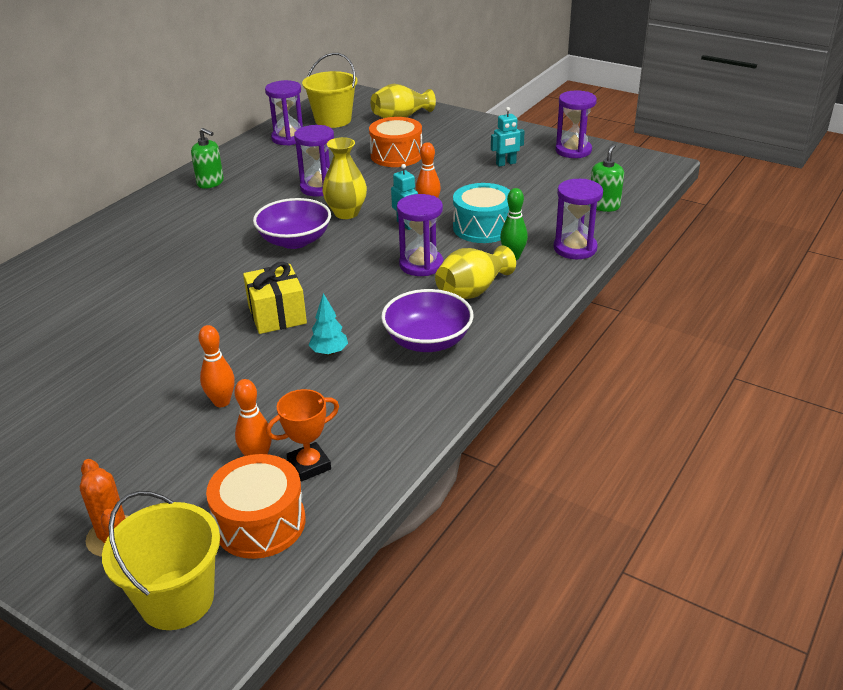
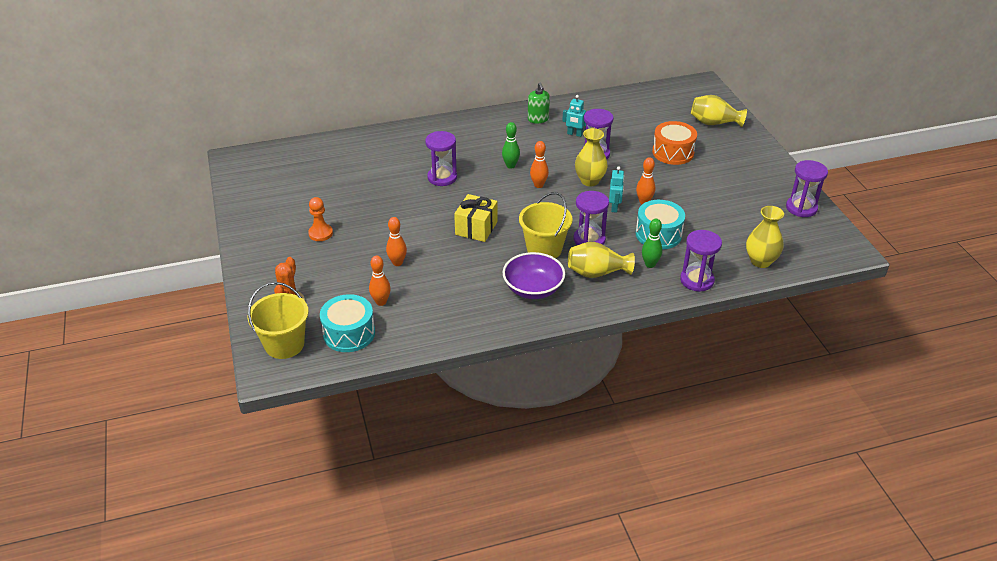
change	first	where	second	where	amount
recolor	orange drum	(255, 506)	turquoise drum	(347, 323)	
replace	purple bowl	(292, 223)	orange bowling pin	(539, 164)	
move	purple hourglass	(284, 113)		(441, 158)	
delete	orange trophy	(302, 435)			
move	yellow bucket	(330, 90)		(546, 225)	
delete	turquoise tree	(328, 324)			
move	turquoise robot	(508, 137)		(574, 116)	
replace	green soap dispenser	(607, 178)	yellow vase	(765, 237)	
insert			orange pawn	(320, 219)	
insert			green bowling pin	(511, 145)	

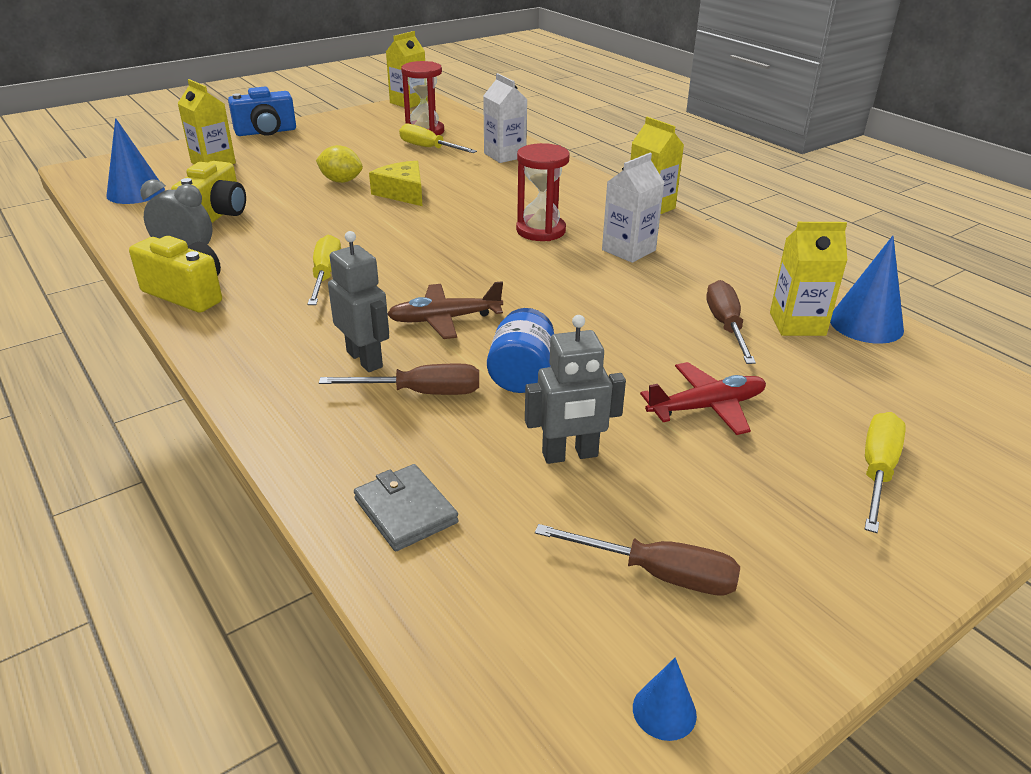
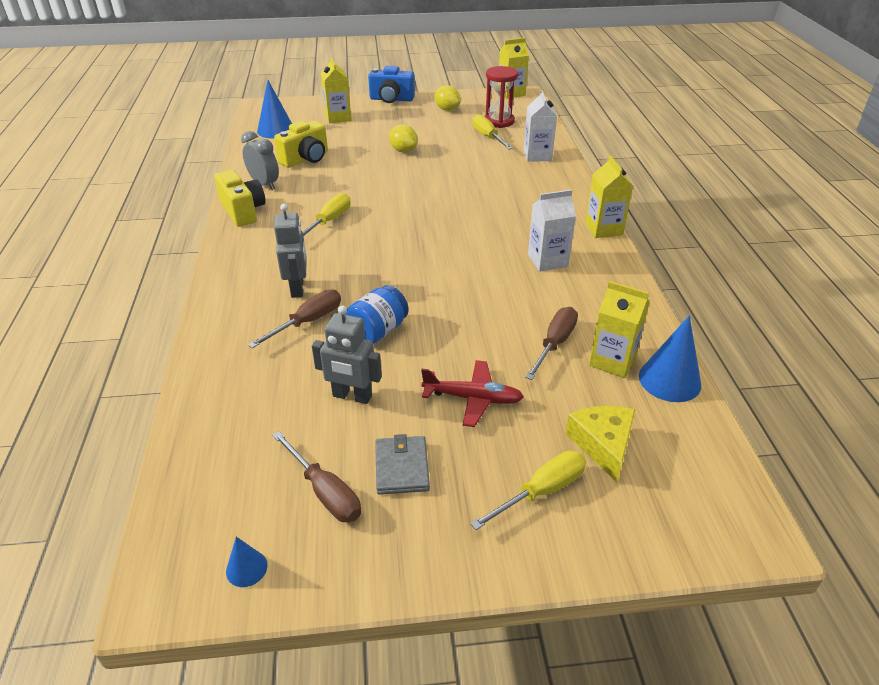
change	first	where	second	where	amount
rotate	brown screwdriver	(399, 379)		(294, 318)	75 degrees counterclockwise
move	grey wallet	(406, 507)		(402, 464)	
move	yellow cheese	(395, 183)		(600, 444)	
delete	brown plane	(445, 310)			
delete	red hourglass	(543, 192)			
insert			yellow lemon	(447, 98)	

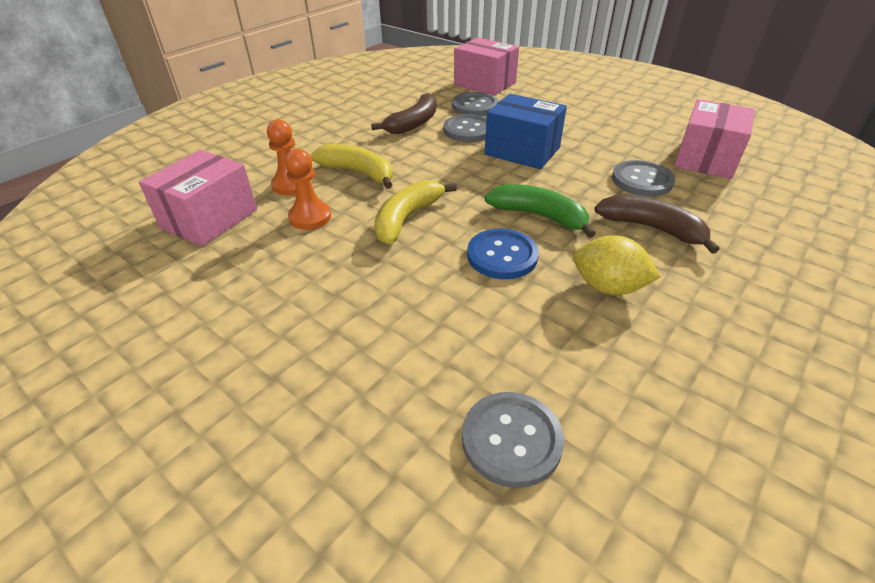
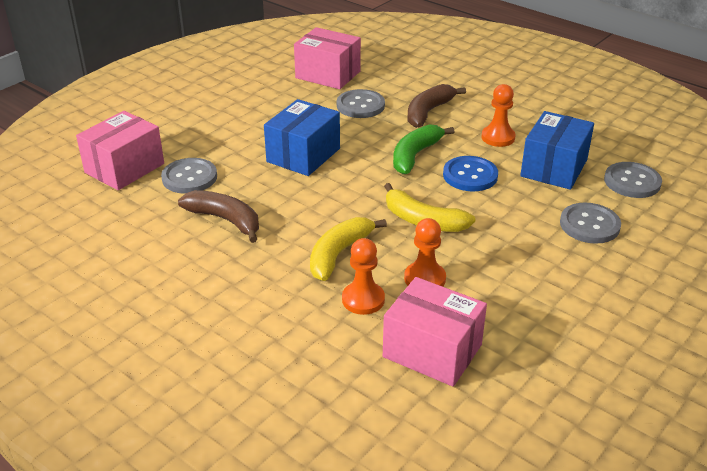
change	first	where	second	where	amount
move	grey button	(465, 128)		(590, 223)	
replace	yellow lemon	(617, 265)	orange pawn	(498, 115)	
insert			blue box	(557, 150)	

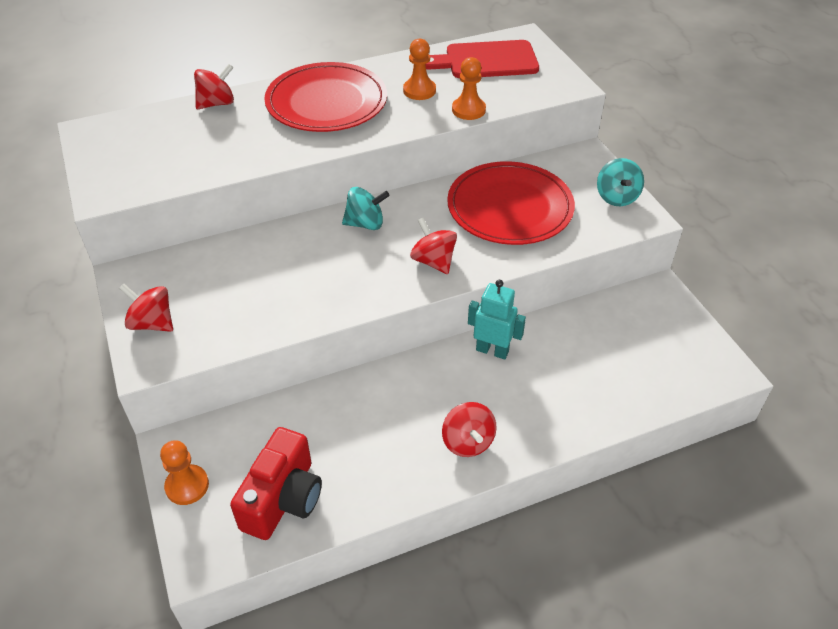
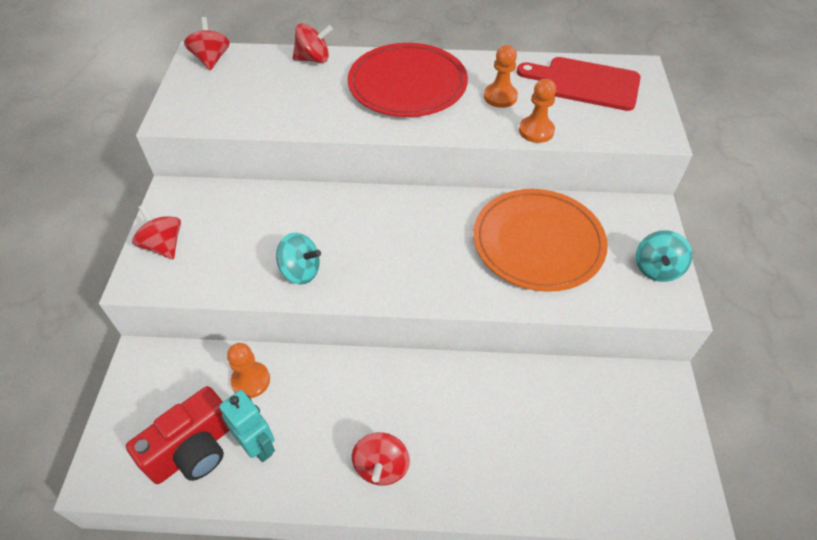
change	first	where	second	where	amount
move	orange pawn	(184, 472)		(248, 370)	
move	turquoise spinning top	(366, 208)		(298, 259)	
move	red spinning top	(433, 246)		(207, 44)	
recolor	red plate	(511, 203)	orange plate	(540, 240)	
move	turquoise robot	(497, 319)		(247, 426)	

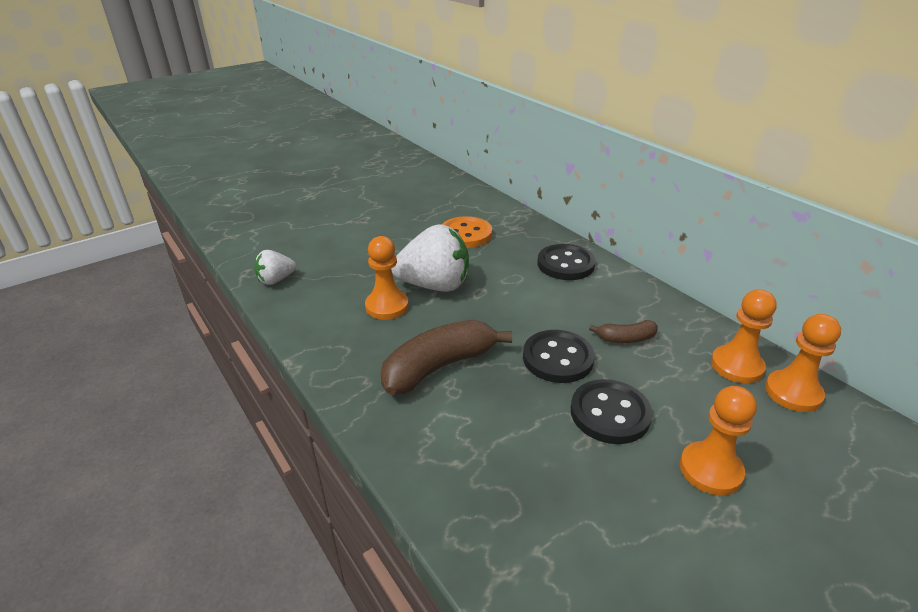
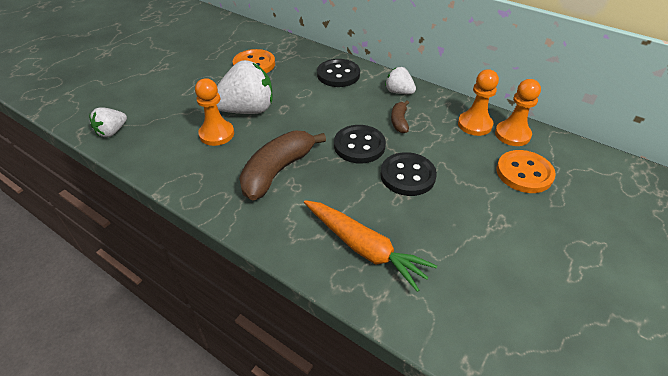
change	first	where	second	where	amount
rotate	brown banana	(623, 331)		(400, 117)	120 degrees clockwise
delete	orange pawn	(718, 440)			
insert			orange carrot	(370, 246)	
insert			white strawberry	(400, 80)	
insert			orange button	(526, 171)	

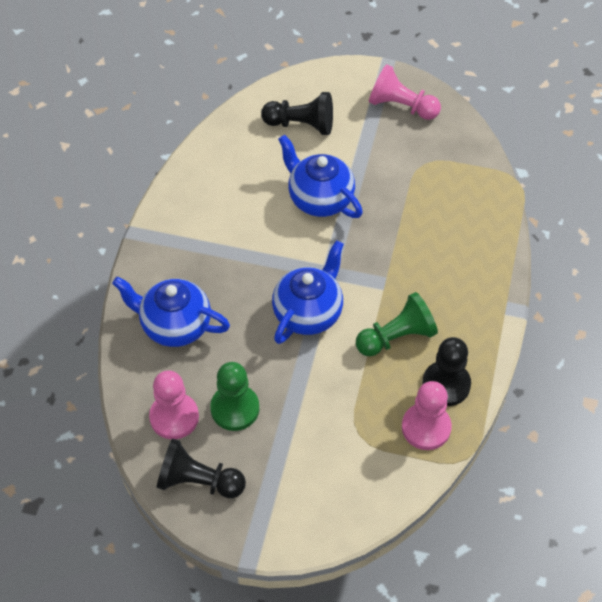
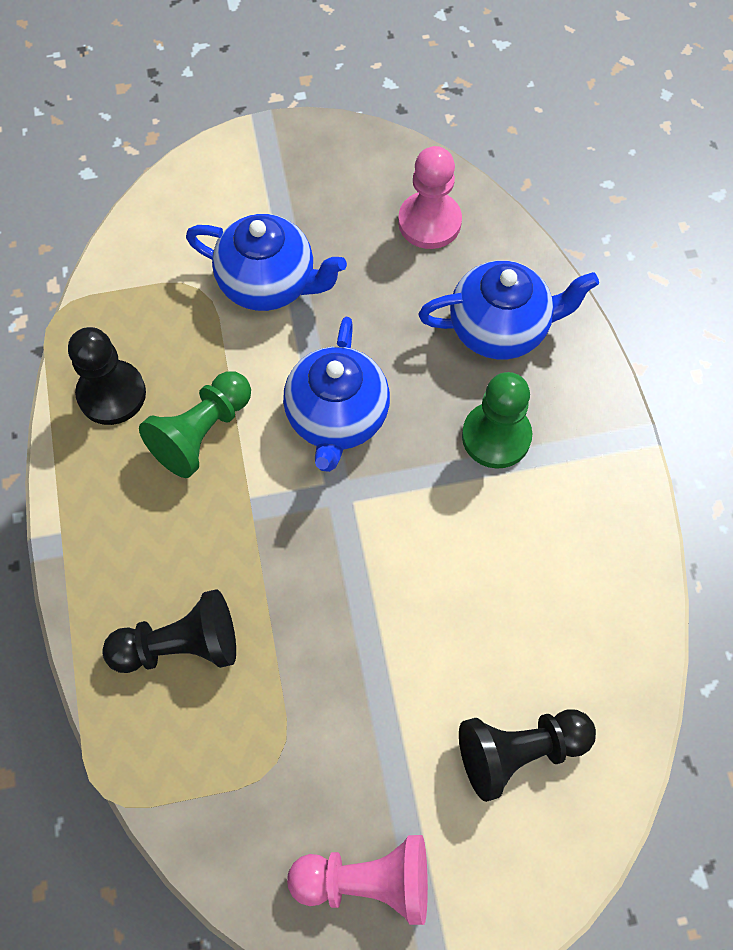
change	first	where	second	where	amount
move	black pawn	(201, 468)		(169, 631)	
move	green pawn	(235, 396)		(497, 420)	
move	blue teapot	(320, 176)		(266, 262)	
delete	pink pawn	(427, 415)			

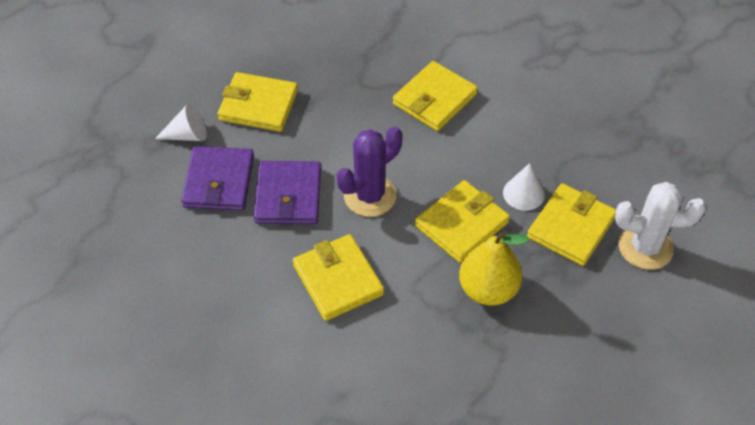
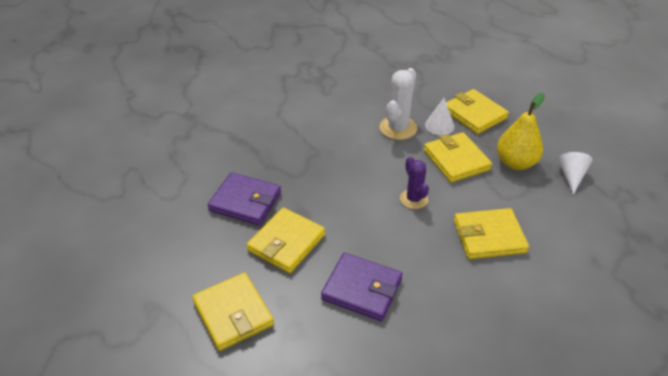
change	first	where	second	where	amount
move	white cone	(181, 122)		(575, 173)	
move	purple wallet	(287, 192)		(244, 198)	
resize	purple cactus	(369, 172)		(414, 182)	x0.66
move	yellow wallet	(435, 96)		(233, 311)	
move	white cactus	(660, 226)		(398, 104)	

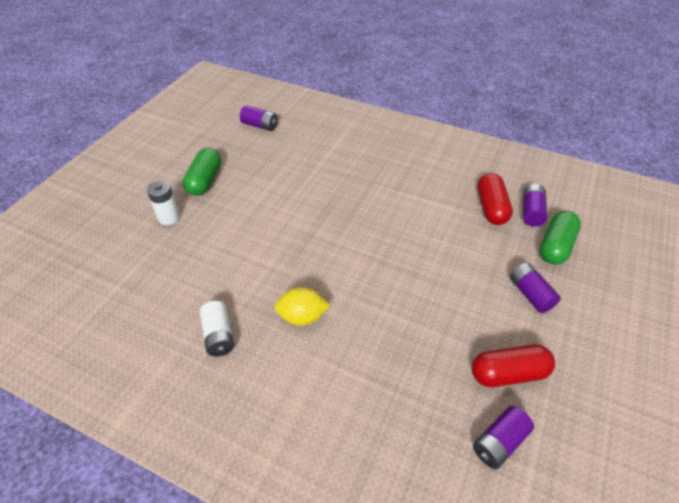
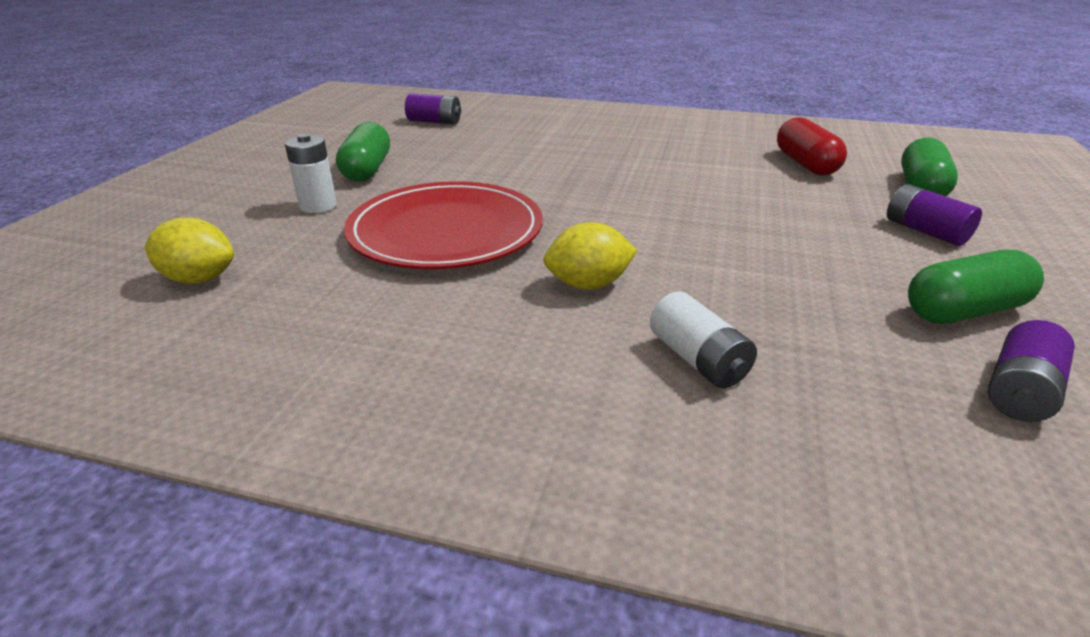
change	first	where	second	where	amount
move	white battery	(216, 328)		(703, 340)	
recolor	red capsule	(513, 365)	green capsule	(976, 287)	
delete	purple battery	(535, 205)			
insert			yellow lemon	(189, 250)	
insert			red plate	(443, 225)	

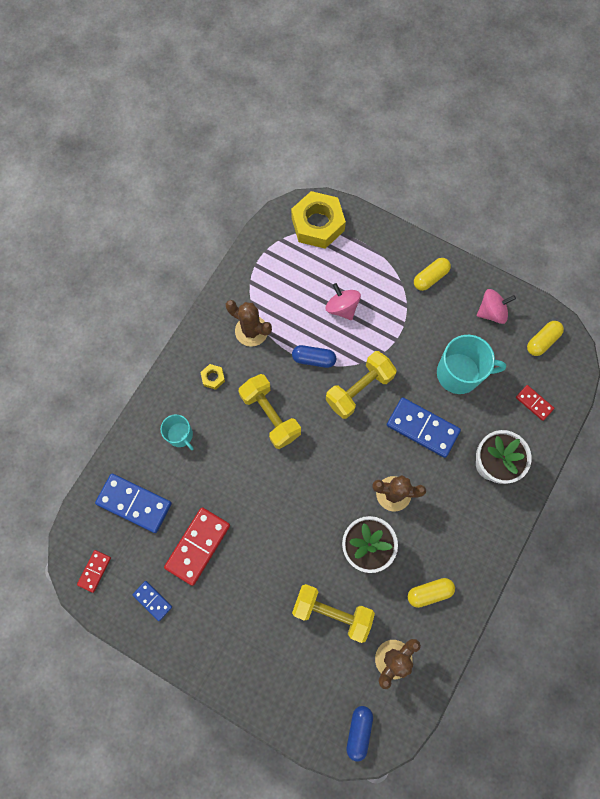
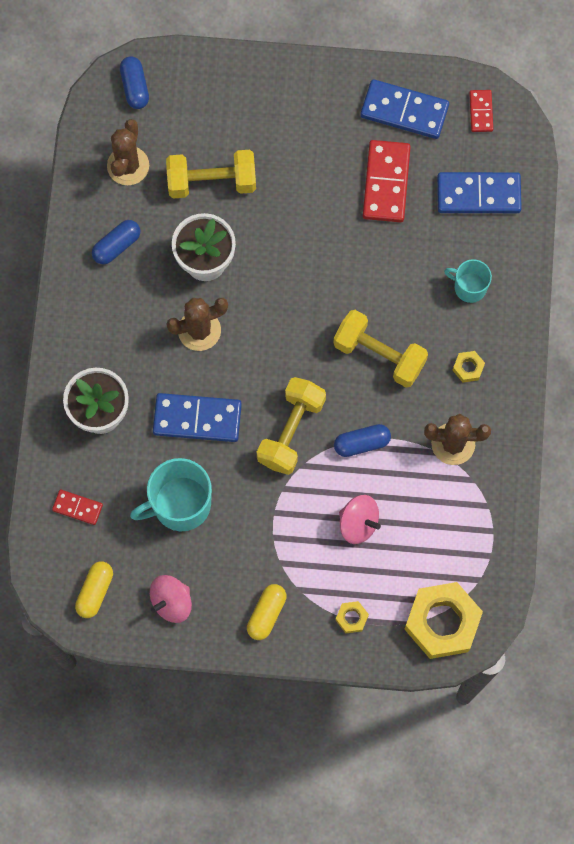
change	first	where	second	where	amount
resize	blue domino	(152, 601)		(405, 109)	x1.87
recolor	yellow capsule	(431, 593)	blue capsule	(116, 242)	
insert			yellow nut	(352, 617)	

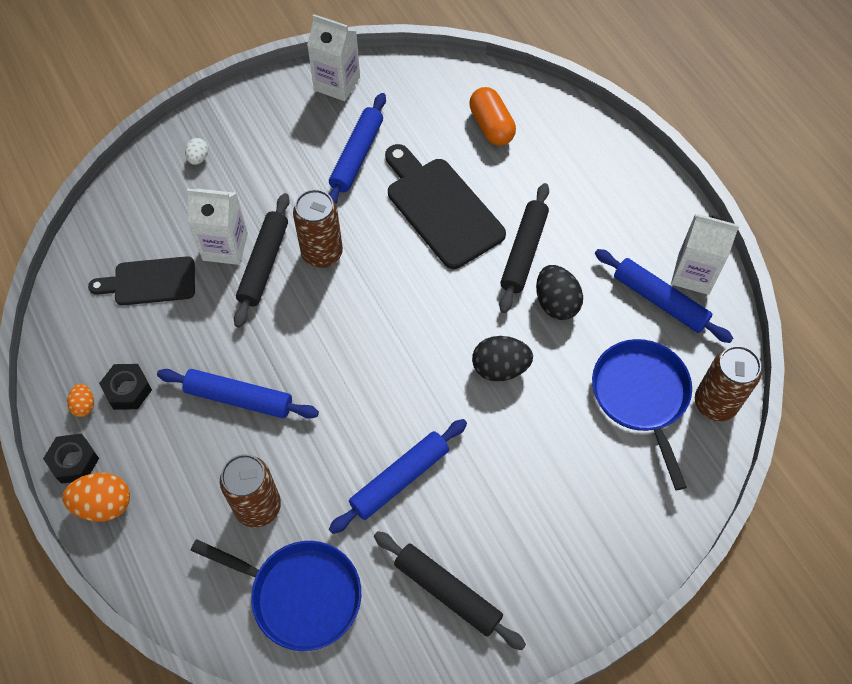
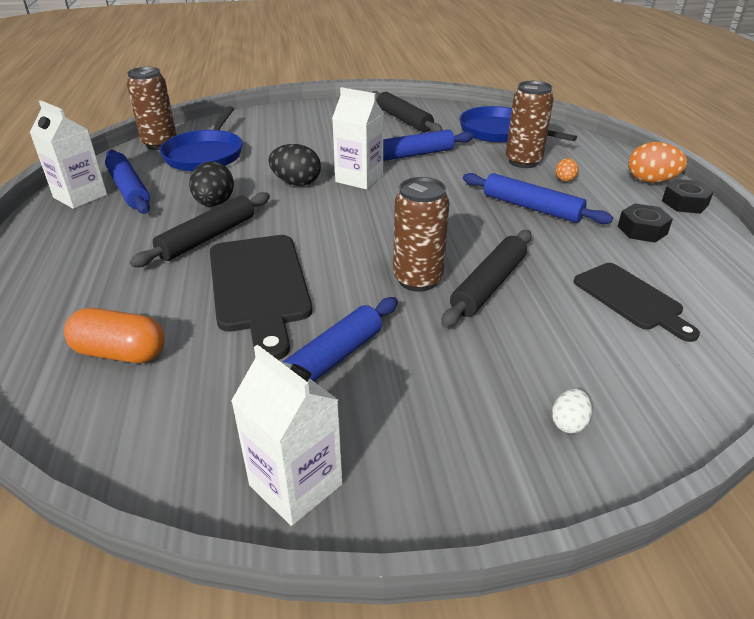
change	first	where	second	where	amount
move	orange egg	(80, 400)		(567, 170)	
rotate	black cutting board	(141, 281)		(637, 302)	45 degrees clockwise
move	white carton	(217, 226)		(358, 138)	
rotate	orange capsule	(492, 116)		(114, 335)	75 degrees counterclockwise

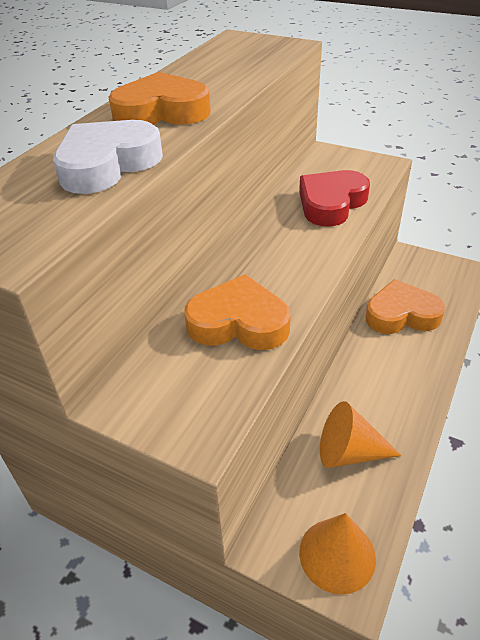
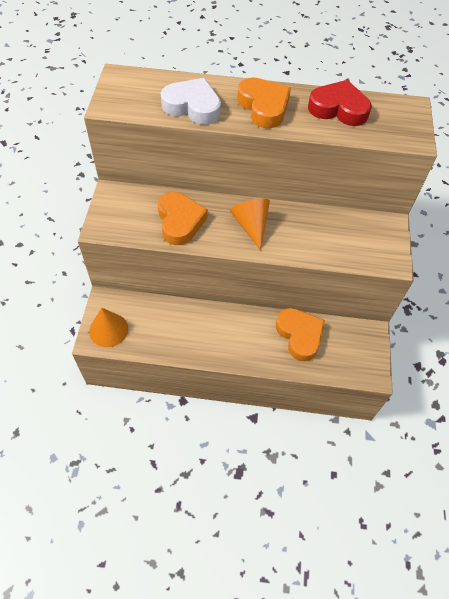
change	first	where	second	where	amount
move	red heart	(334, 198)		(340, 103)	
move	orange cone	(361, 434)		(250, 224)	

